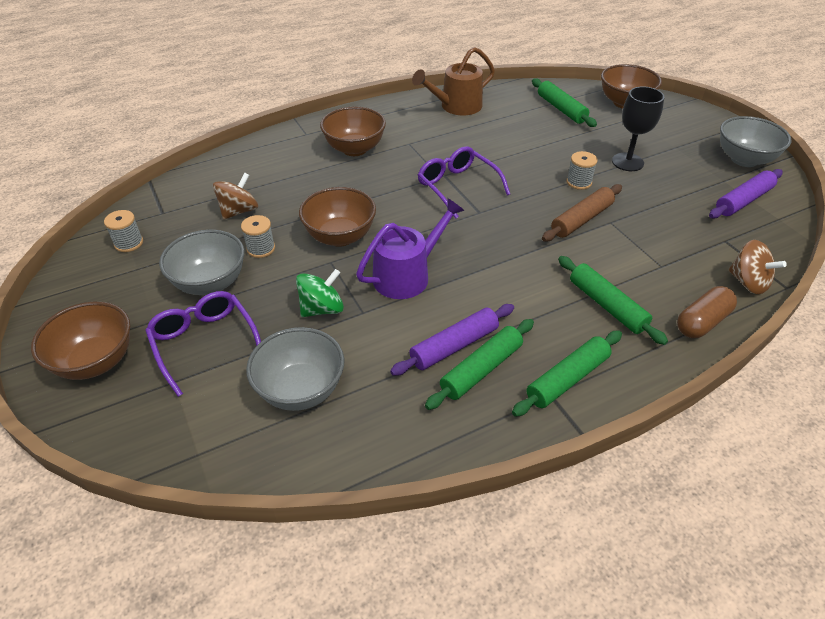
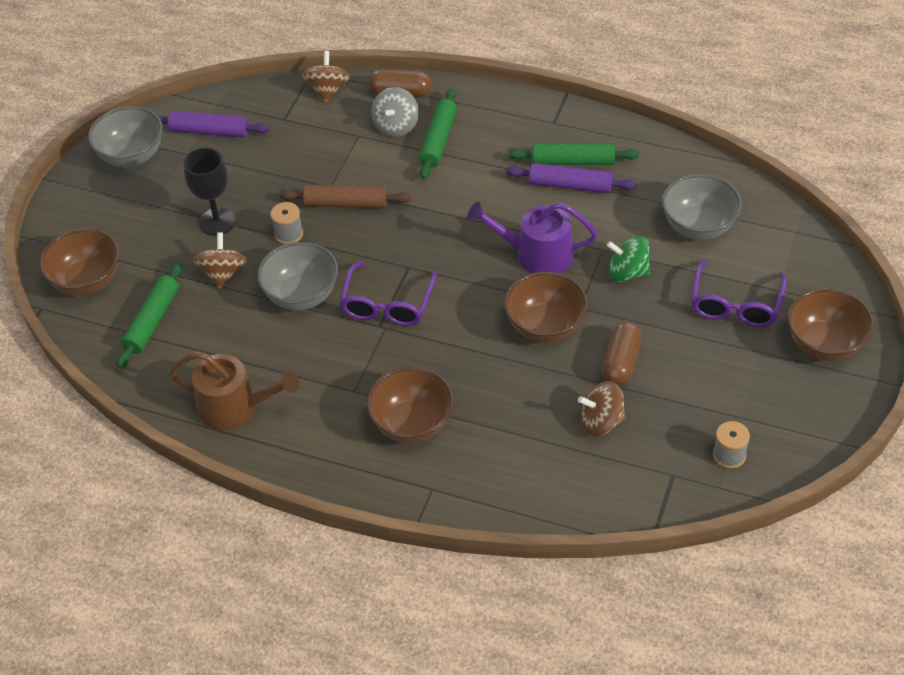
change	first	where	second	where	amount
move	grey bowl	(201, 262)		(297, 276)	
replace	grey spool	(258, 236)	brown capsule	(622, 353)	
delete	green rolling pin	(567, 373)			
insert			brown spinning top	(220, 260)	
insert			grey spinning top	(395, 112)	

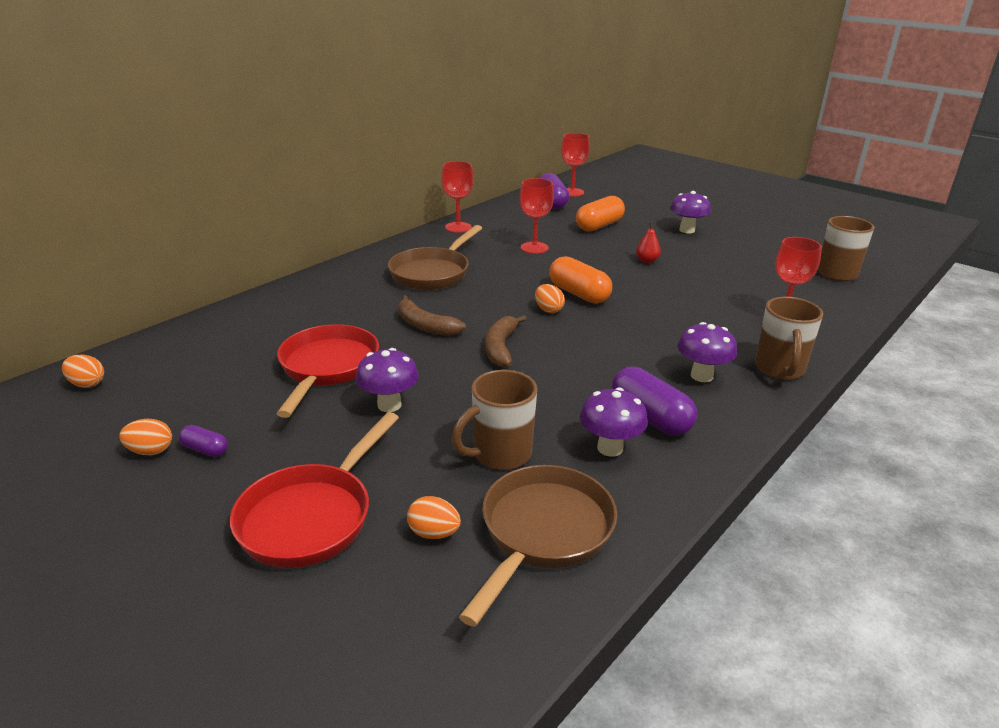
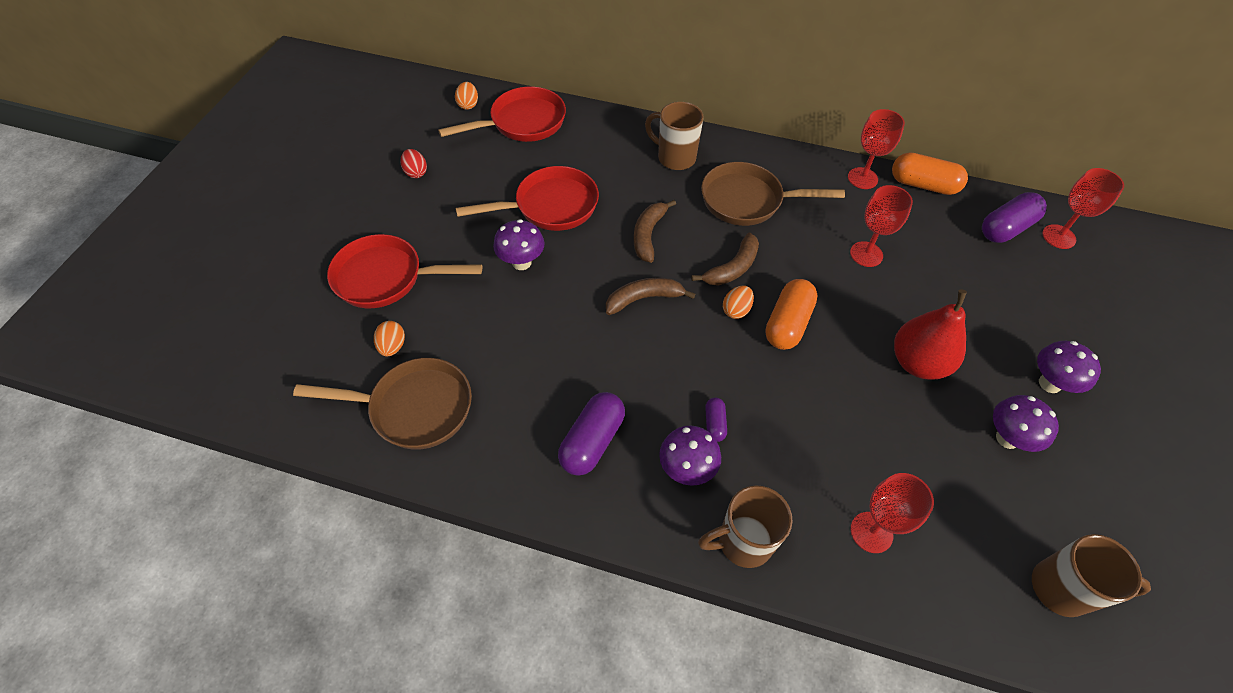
change	first	where	second	where	amount
recolor	orange egg	(145, 437)	red egg	(413, 163)	
move	purple capsule	(203, 441)		(716, 420)	
move	brown mug	(494, 420)		(674, 136)	
move	orange capsule	(600, 214)		(930, 173)	
move	purple mushroom	(614, 422)		(1026, 423)	
resize	red pear	(648, 242)		(930, 335)	x2.13
insert			red pan	(502, 114)	
insert			brown banana	(725, 259)	

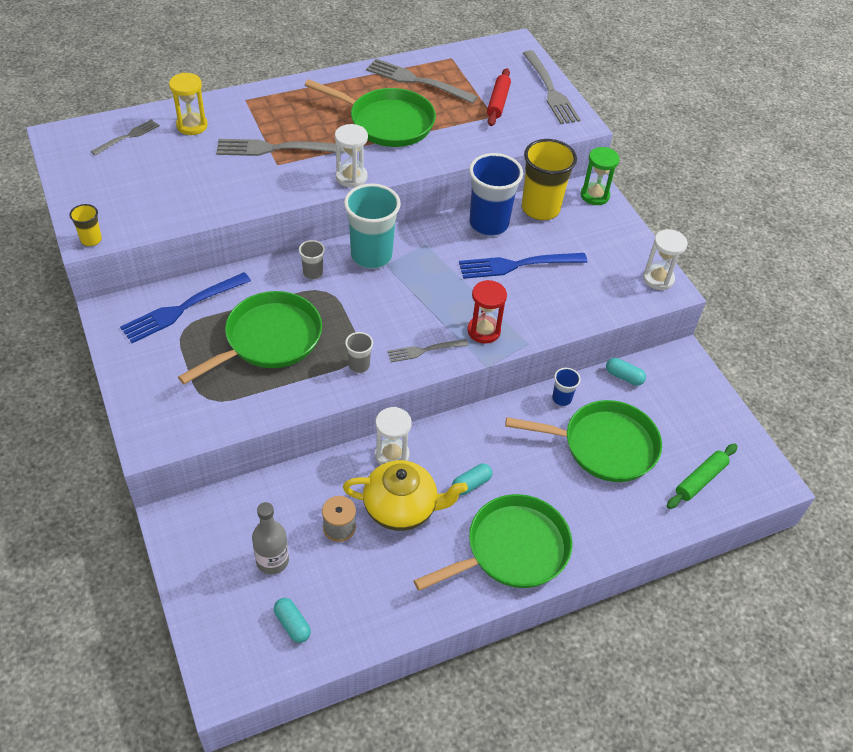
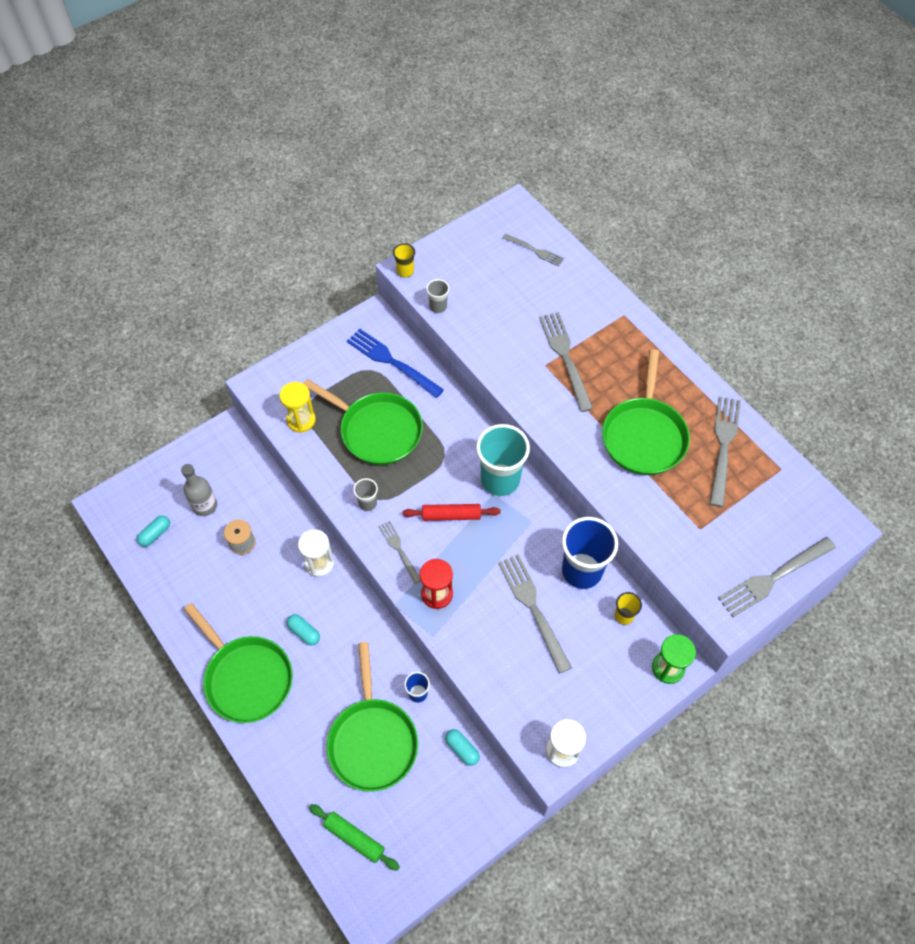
change	first	where	second	where	amount
move	yellow hourglass	(188, 104)		(297, 407)	
move	grey cup	(312, 259)		(437, 296)	
delete	white hourglass	(351, 156)			
delete	yellow teapot	(405, 495)			
recolor	blue fork	(523, 266)	grey fork	(535, 614)	
move	red rolling pin	(499, 97)		(451, 512)	
resize	yellow cup	(549, 179)		(628, 608)	x0.46
rotate	turquoise capsule	(626, 372)		(462, 747)	60 degrees counterclockwise

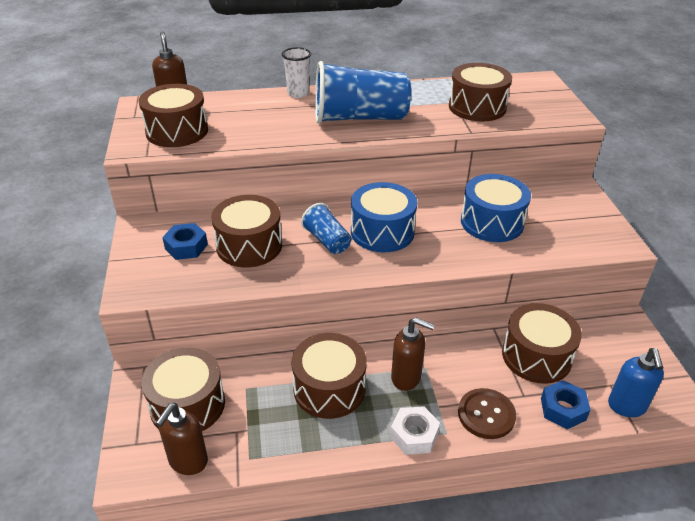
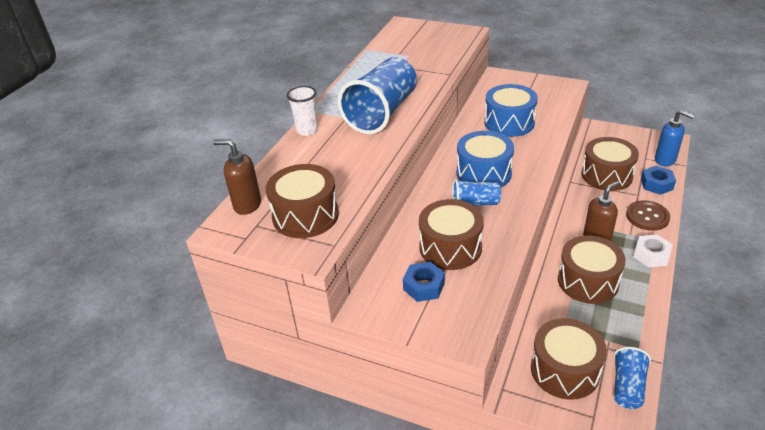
change	first	where	second	where	amount
replace	brown soap dispenser	(182, 439)	blue cup	(632, 378)	
delete	brown drum	(480, 92)			

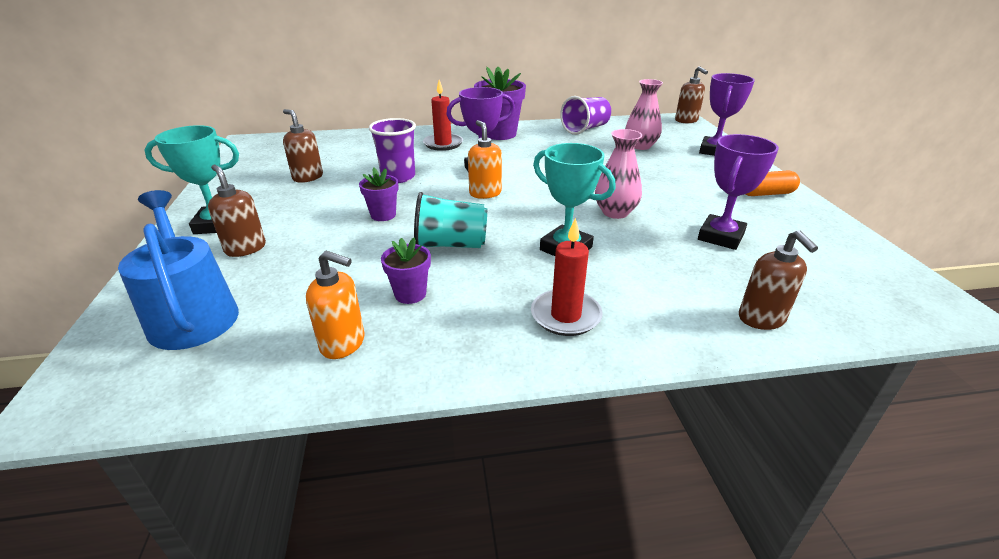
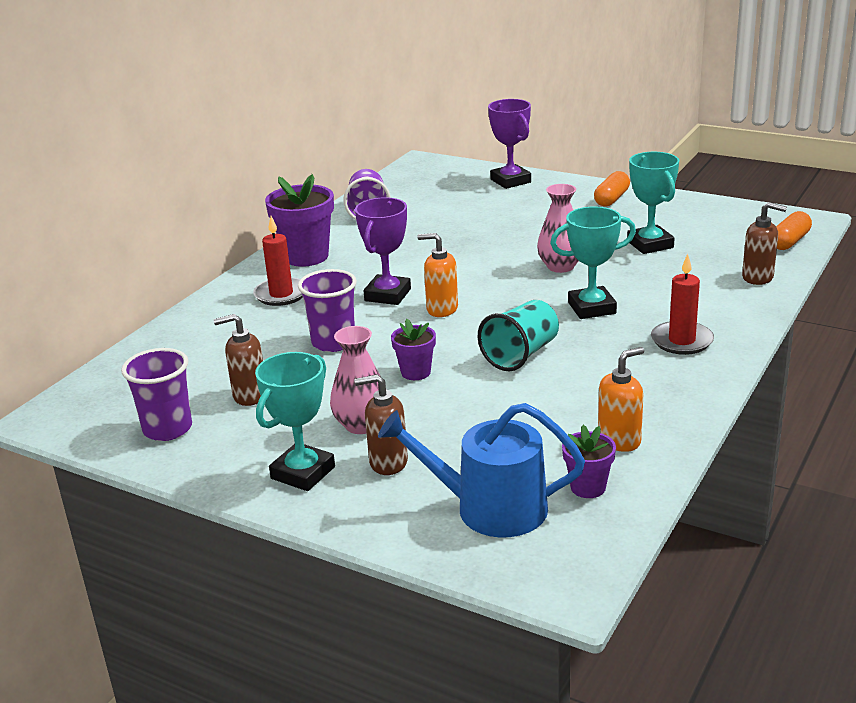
change	first	where	second	where	amount
move	purple flower pot	(406, 270)		(589, 461)	
move	pink vase	(644, 114)		(355, 380)	
delete	brown soap dispenser	(691, 94)			
recolor	purple trophy	(738, 192)	turquoise trophy	(653, 203)	
insert			purple cup	(156, 394)	
insert			orange capsule	(794, 230)	

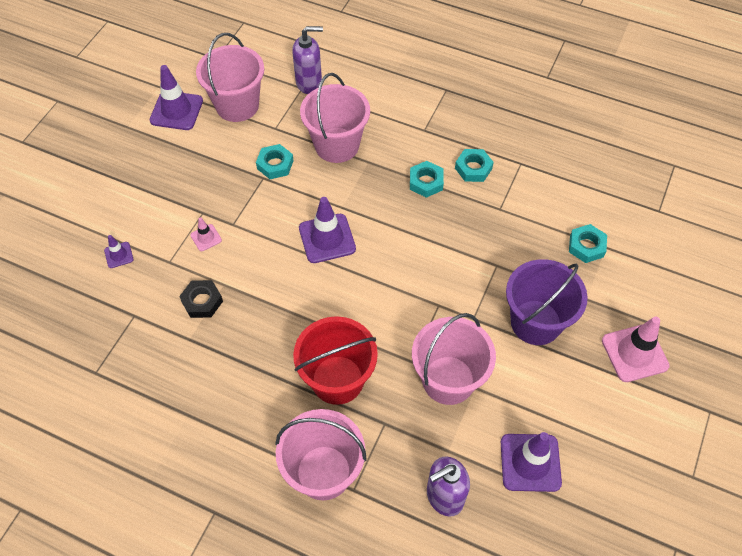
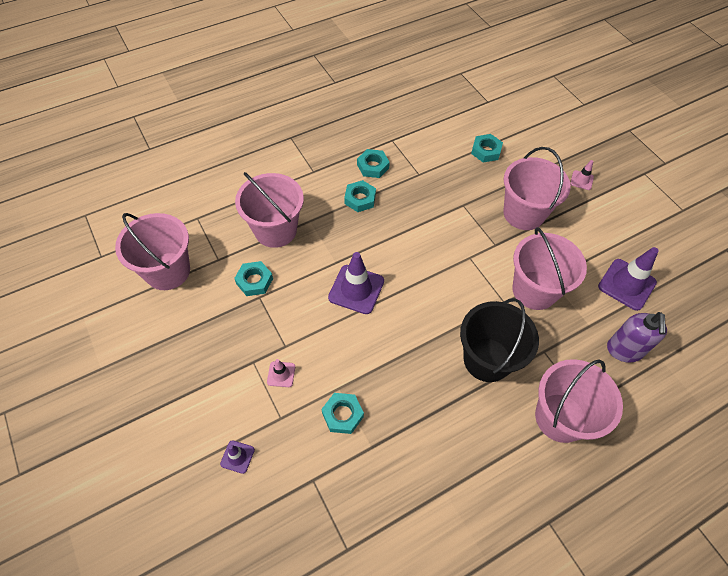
change	first	where	second	where	amount
delete	purple traffic cone	(176, 97)			
recolor	black nut	(201, 299)	turquoise nut	(342, 413)	
delete	purple soap dispenser	(307, 60)			
recolor	red bucket	(335, 360)	black bucket	(499, 340)	
recolor	purple bucket	(547, 302)	pink bucket	(537, 188)	
resize	pink traffic cone	(636, 349)		(582, 175)	x0.51

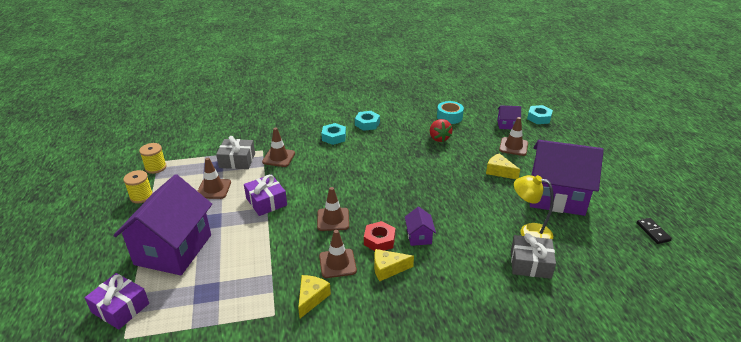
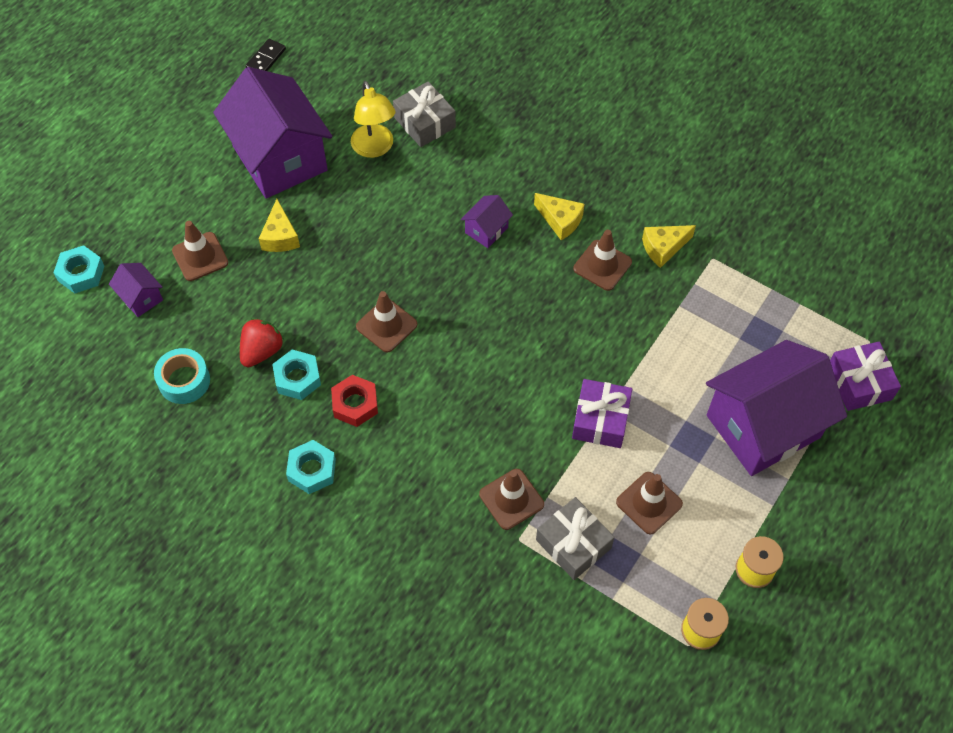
change	first	where	second	where	amount
move	brown traffic cone	(333, 209)		(386, 322)	
move	turquoise nut	(334, 134)		(296, 374)	
move	red nut	(379, 236)		(354, 401)	

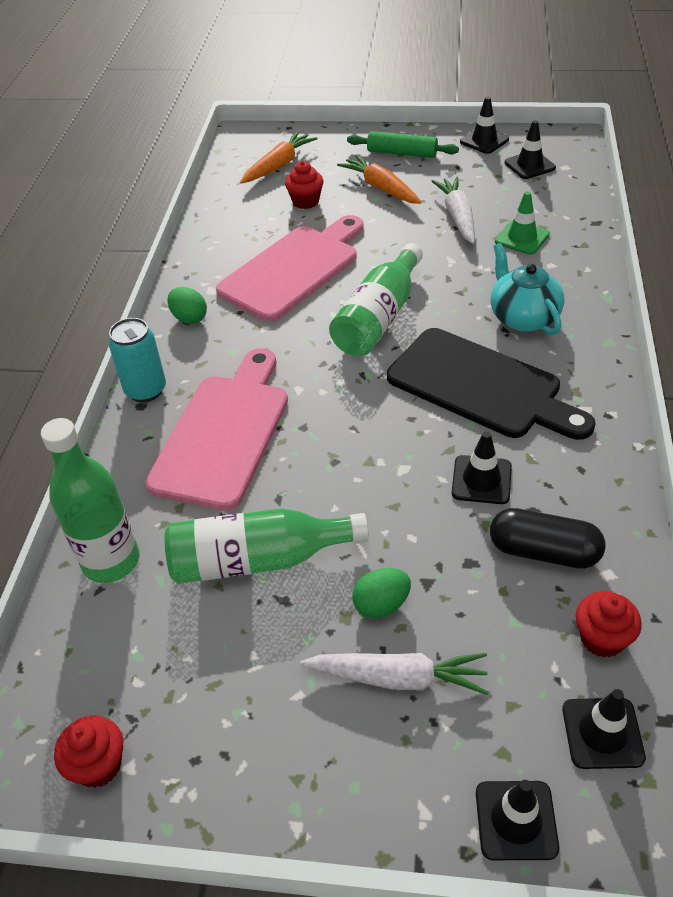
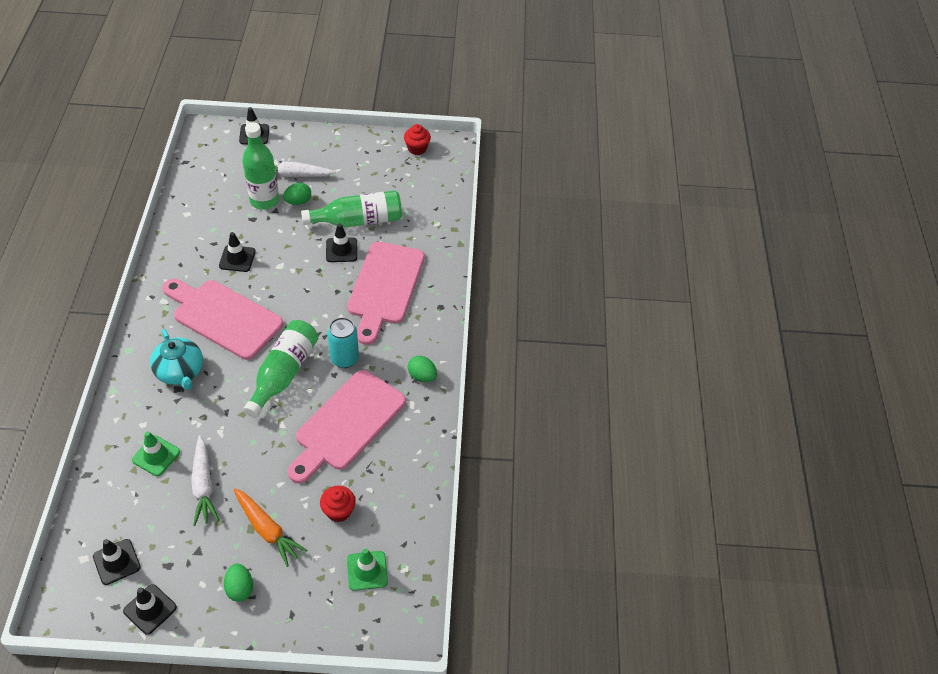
change	first	where	second	where	amount
move	green bottle	(90, 500)		(260, 166)	
move	turquoise can	(137, 360)		(343, 342)	
replace	orange carrot	(279, 157)	green traffic cone	(367, 569)	
replace	green rolling pin	(403, 144)	green egg	(238, 582)	
recolor	black cutting board	(491, 384)	pink cutting board	(222, 319)	
delete	black capsule	(548, 538)			
move	black traffic cone	(604, 729)		(341, 242)	
delete	red cupcake	(609, 624)			

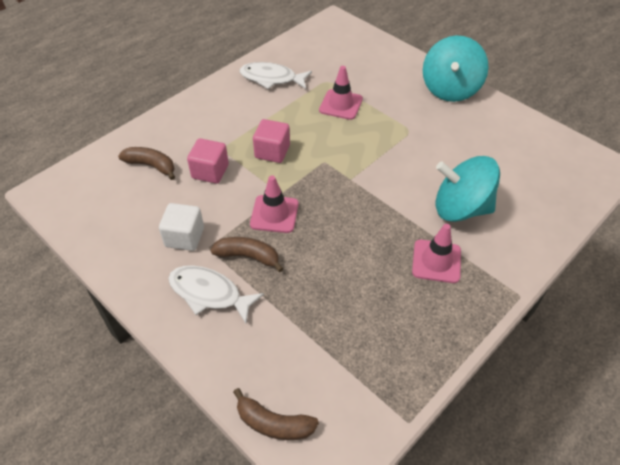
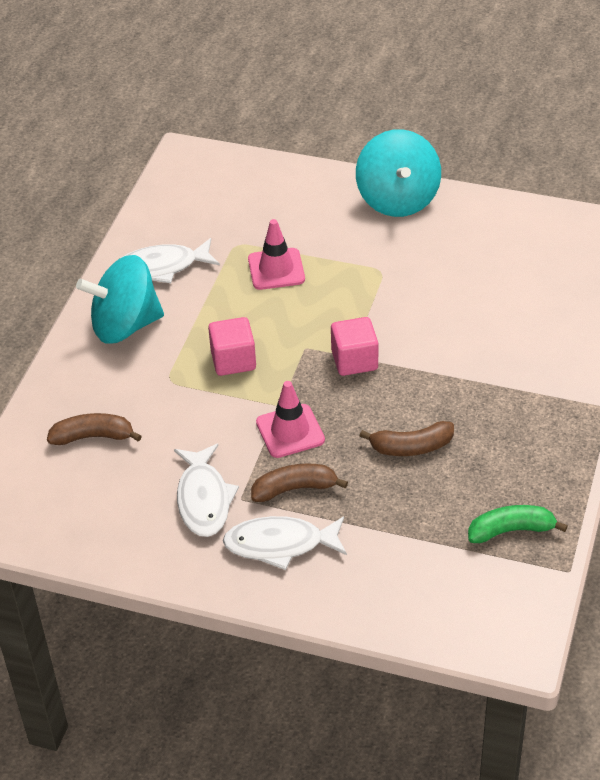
change	first	where	second	where	amount
replace	white cube	(181, 227)	white fish	(206, 490)	
move	pink cube	(208, 161)		(354, 346)	
move	brown banana	(276, 414)		(407, 438)	
delete	pink traffic cone	(436, 253)			
move	turquoise spinning top	(468, 189)		(120, 299)	
insert			green banana	(518, 524)	

